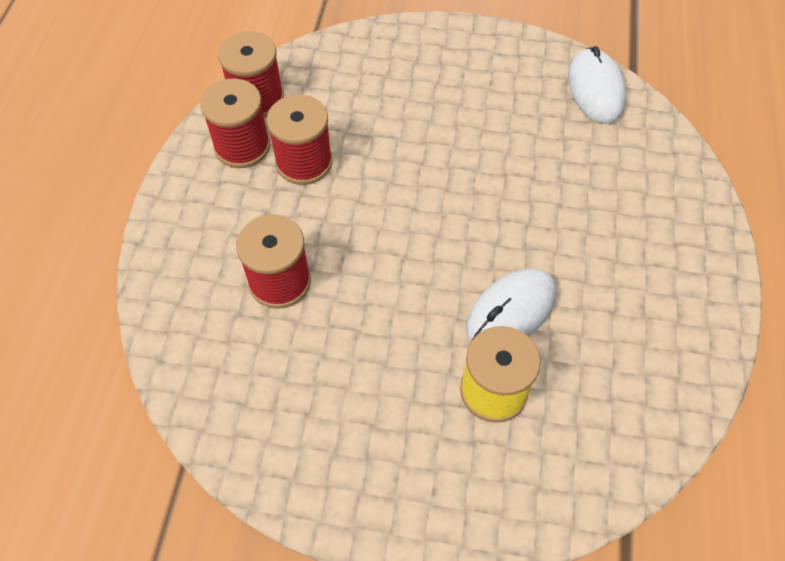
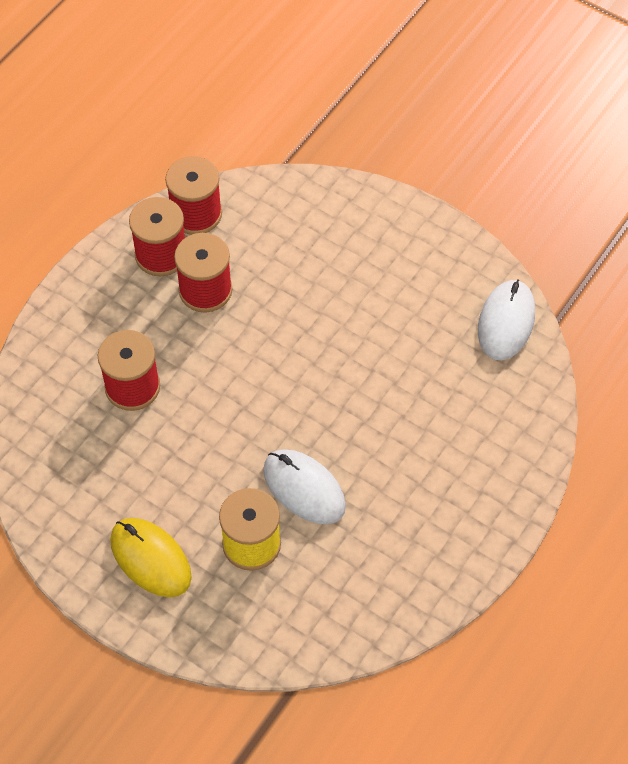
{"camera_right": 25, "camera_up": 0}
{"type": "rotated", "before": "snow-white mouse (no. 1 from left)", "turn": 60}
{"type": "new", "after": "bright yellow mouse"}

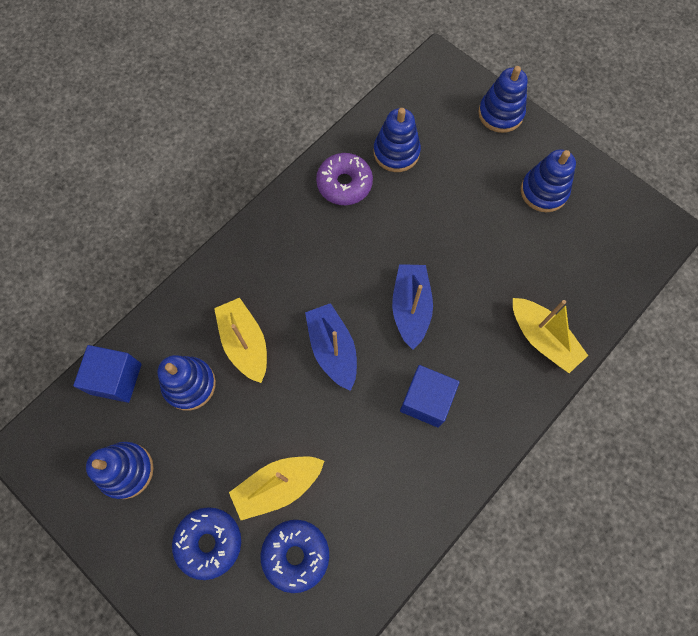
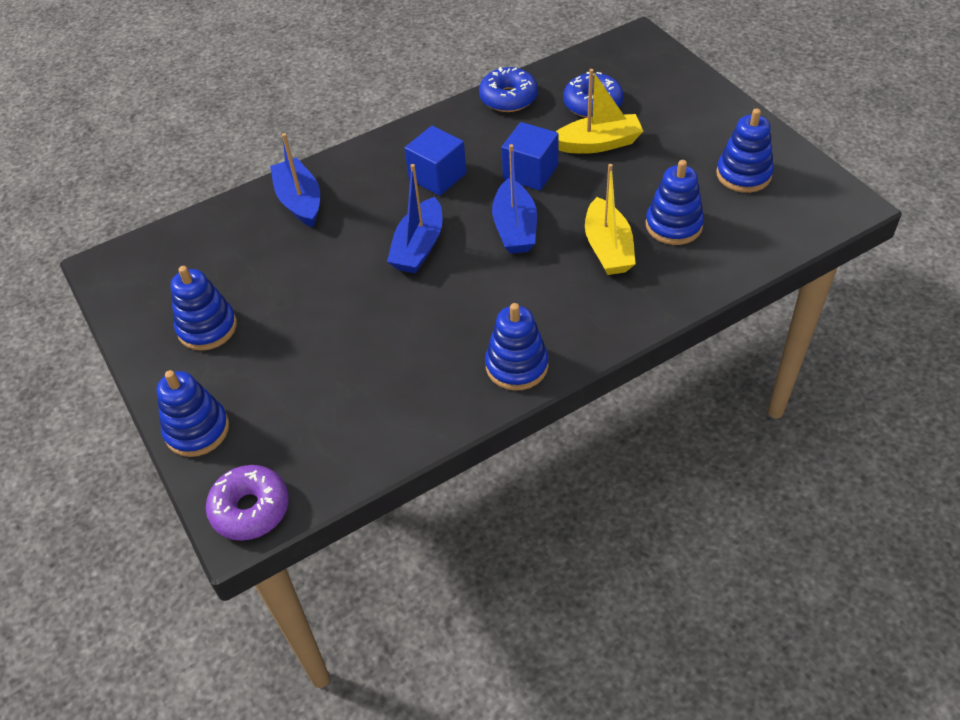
{"camera_right": -160, "camera_up": -20}
{"type": "shifted", "before": "blue stacking rings (no. 3 from left)"}
{"type": "shifted", "before": "violet donut"}
{"type": "repainted", "before": "bright yellow boat (no. 3 from left)", "after": "blue boat (no. 1 from left)"}
{"type": "shifted", "before": "blue block (no. 1 from left in the first image)", "after": "blue block (no. 2 from left)"}
{"type": "shifted", "before": "blue donut (no. 1 from left)"}

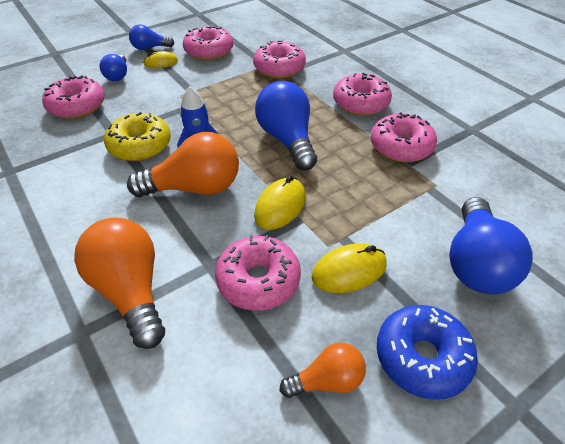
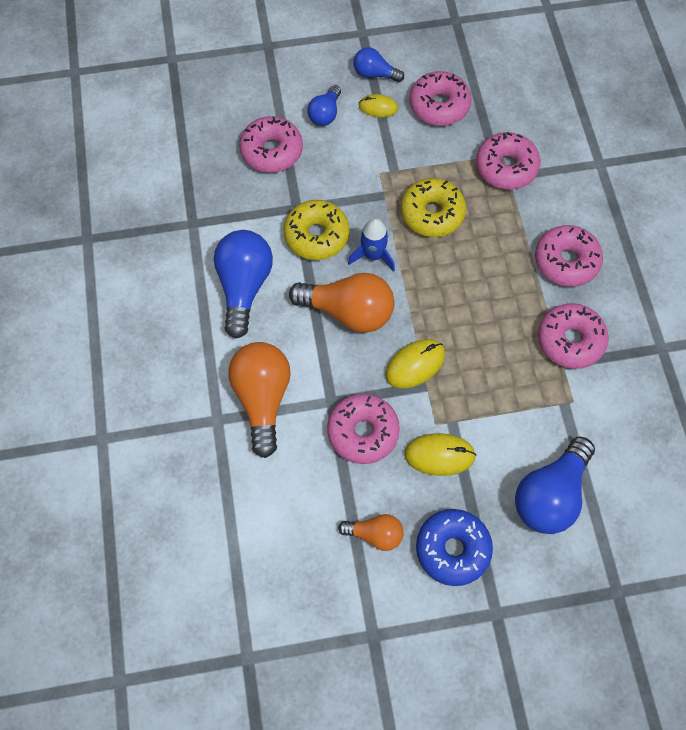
{"camera_right": 25, "camera_up": 20}
{"type": "shifted", "before": "blue light bulb (no. 3 from left in the first image)", "after": "blue light bulb (no. 1 from left)"}
{"type": "new", "after": "bright yellow donut (no. 2 from left)"}

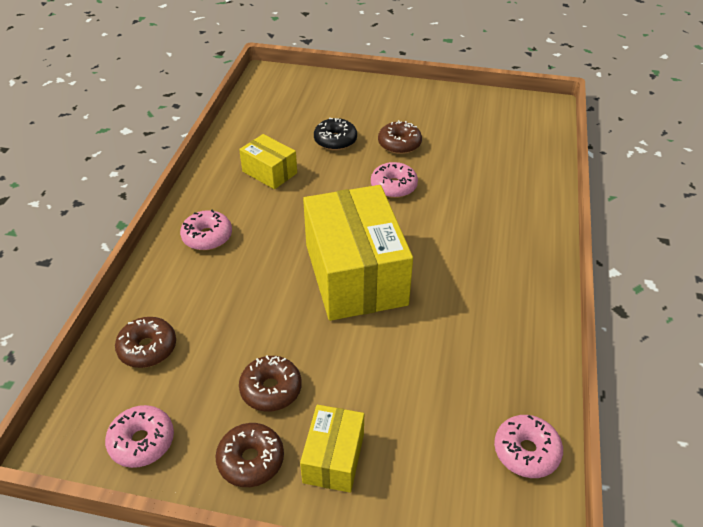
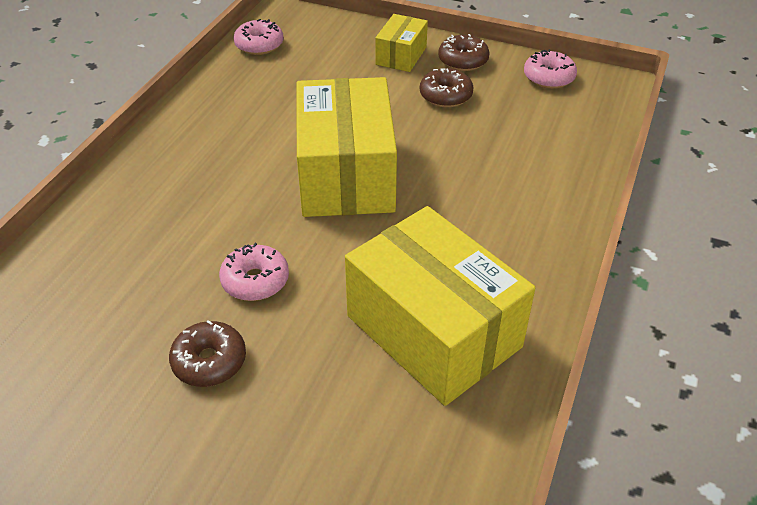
{"camera_right": -170, "camera_up": 0}
{"type": "gone", "before": "ebony donut"}
{"type": "scaled", "before": "bright yellow package (no. 1 from left in the first image)", "scale": 2.04}
{"type": "gone", "before": "pink donut (no. 2 from left)"}
{"type": "gone", "before": "russet donut (no. 1 from left)"}

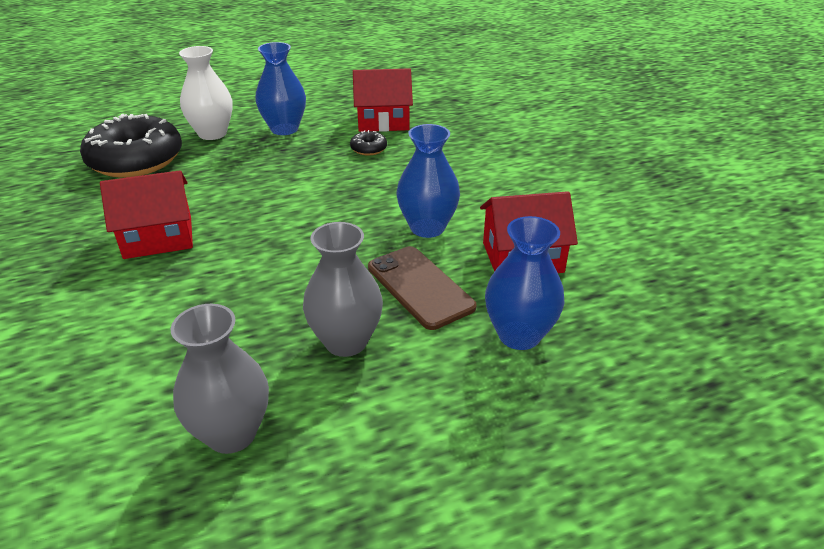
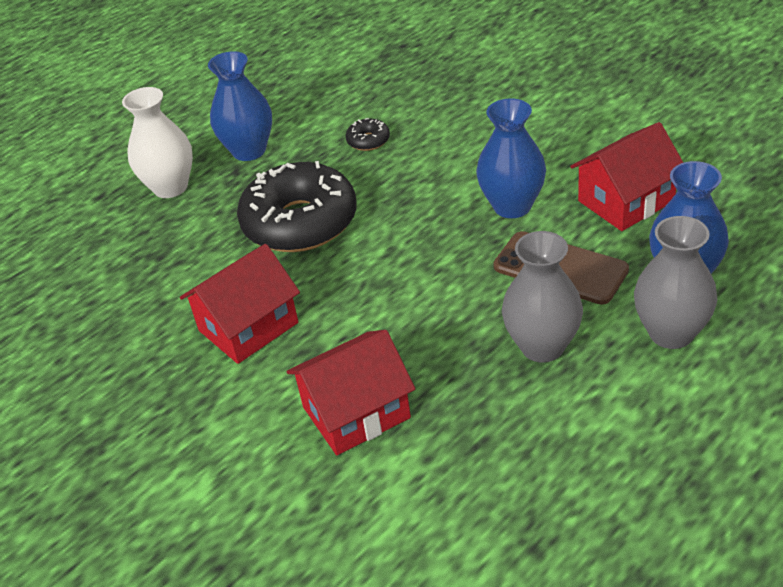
{"camera_right": -20, "camera_up": 5}
{"type": "shifted", "before": "scarlet house (no. 2 from left)"}
{"type": "shifted", "before": "ebony donut (no. 1 from left)"}
{"type": "shifted", "before": "grey flower vase (no. 1 from left in the first image)", "after": "grey flower vase (no. 2 from left)"}

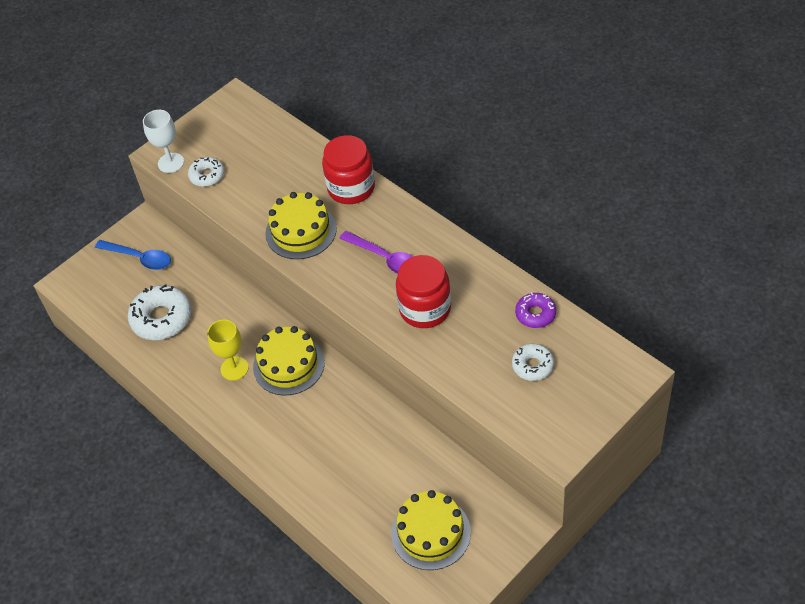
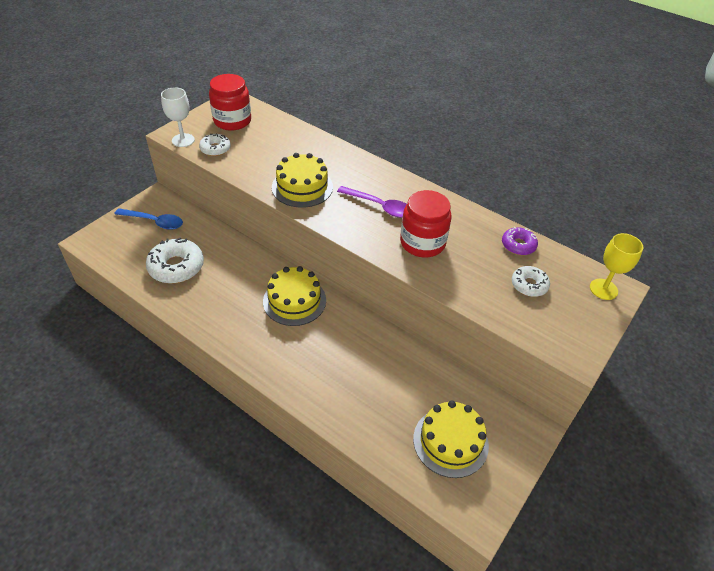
{"camera_right": -15, "camera_up": -5}
{"type": "shifted", "before": "scarlet preserve jar (no. 1 from left)"}
{"type": "shifted", "before": "bright yellow chalice"}

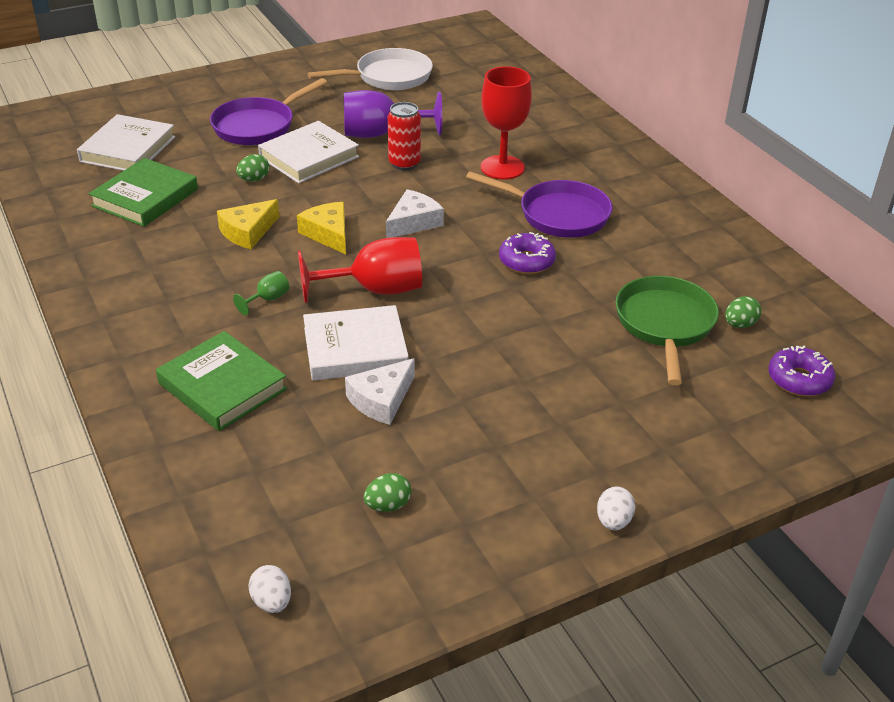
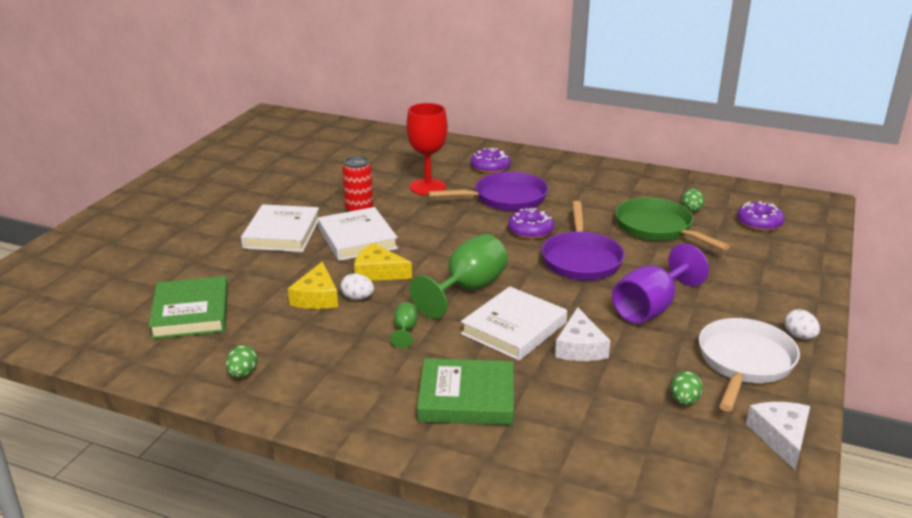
{"camera_right": -40, "camera_up": -10}
{"type": "shifted", "before": "snow-white skillet"}
{"type": "shifted", "before": "violet skillet (no. 1 from left in the first image)", "after": "violet skillet (no. 2 from left)"}
{"type": "shifted", "before": "violet chalice"}
{"type": "shifted", "before": "snow-white book (no. 1 from left in the first image)", "after": "snow-white book (no. 2 from left)"}
{"type": "shifted", "before": "emerald egg shape (no. 1 from left)"}
{"type": "shifted", "before": "snow-white cheese wedge (no. 2 from left)"}
{"type": "repainted", "before": "scarlet chalice (no. 1 from left)", "after": "emerald chalice (no. 2 from left)"}
{"type": "shifted", "before": "snow-white egg shape (no. 1 from left)"}
{"type": "new", "after": "violet donut (no. 1 from left)"}

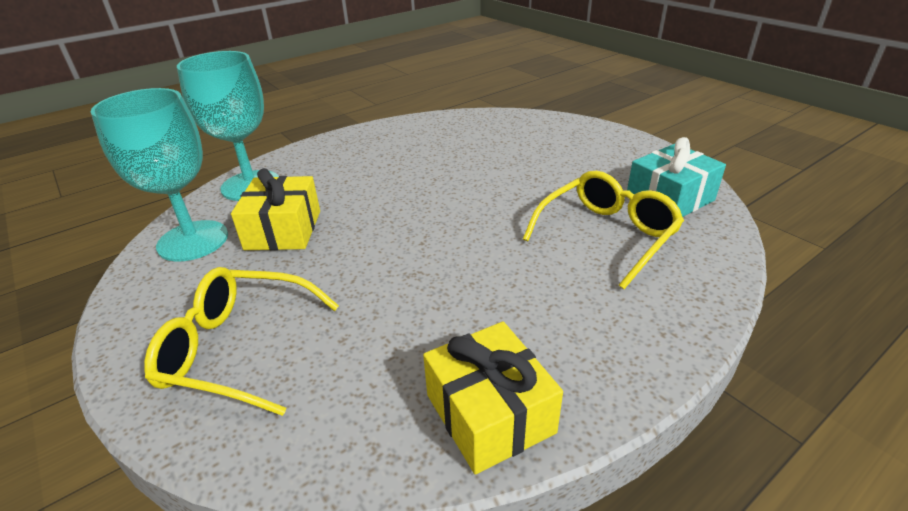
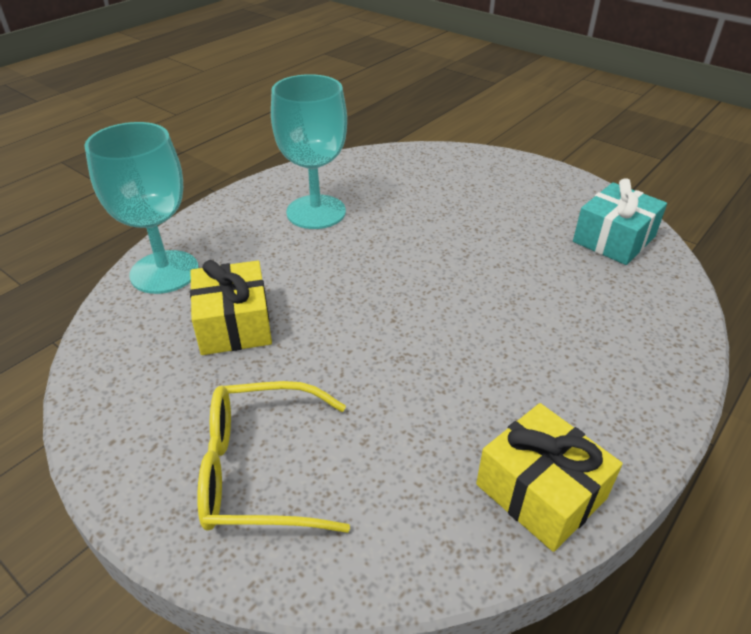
{"camera_right": -15, "camera_up": 5}
{"type": "shifted", "before": "turquoise chalice (no. 1 from left in the first image)", "after": "turquoise chalice (no. 2 from left)"}
{"type": "gone", "before": "bright yellow eyeglasses (no. 2 from left)"}

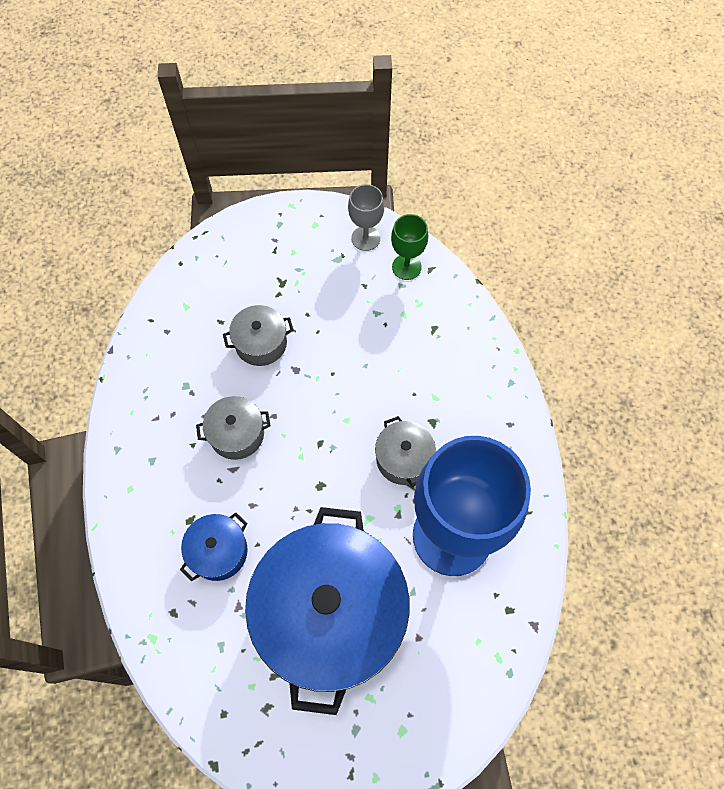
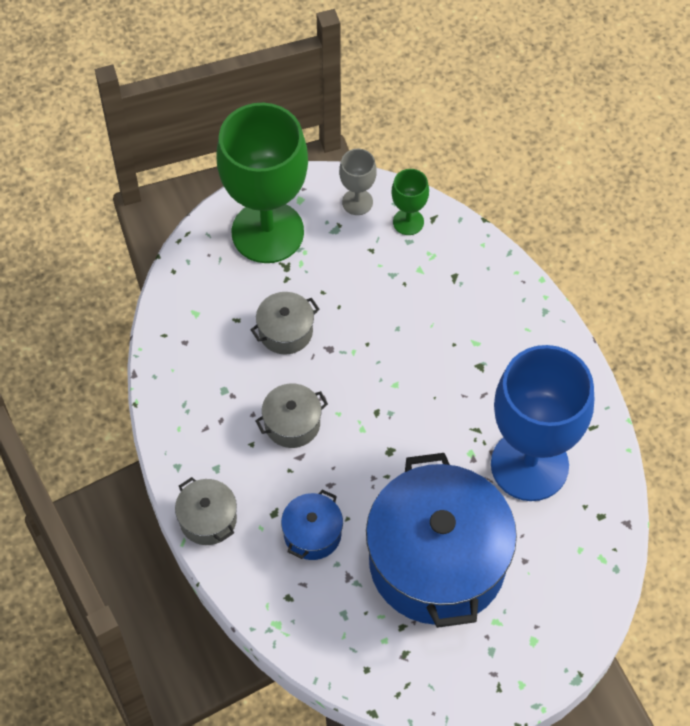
{"camera_right": -15, "camera_up": -5}
{"type": "shifted", "before": "grey cooking pot (no. 3 from left in the first image)", "after": "grey cooking pot (no. 1 from left)"}
{"type": "new", "after": "emerald chalice (no. 1 from left)"}

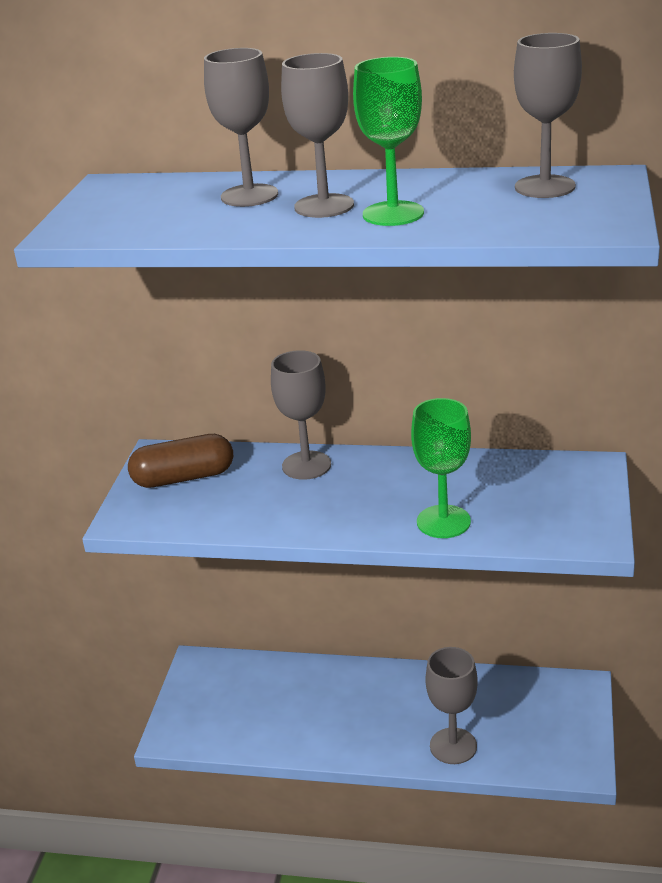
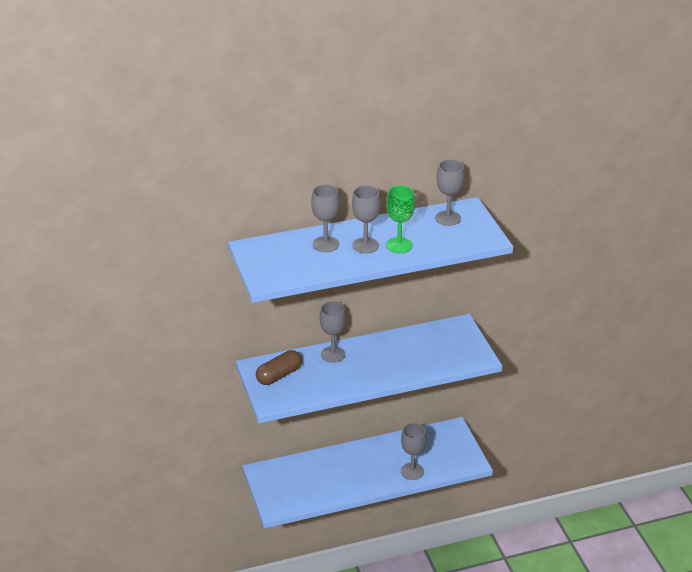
{"camera_right": -30, "camera_up": 5}
{"type": "gone", "before": "emerald chalice (no. 2 from left)"}

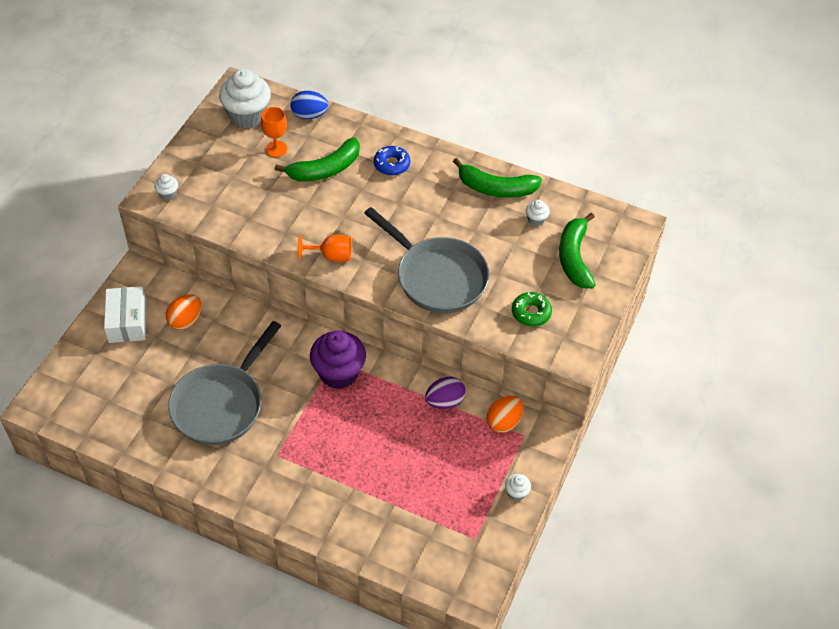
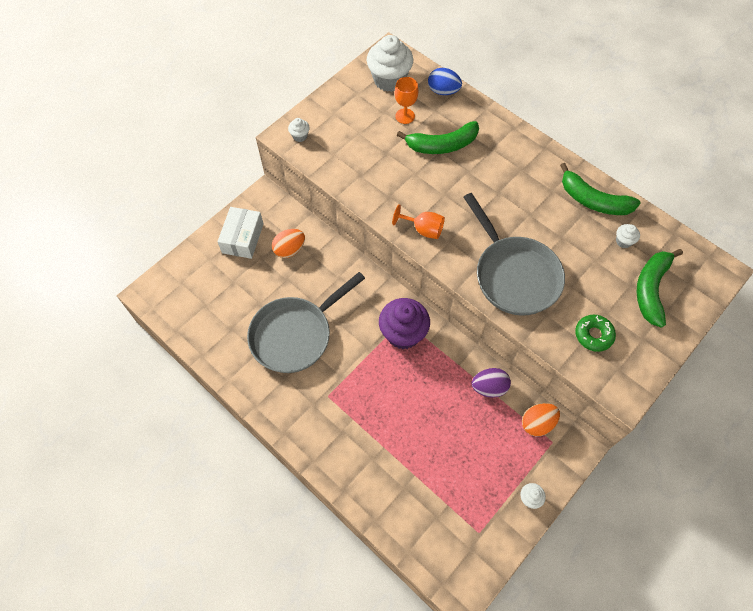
{"camera_right": 20, "camera_up": 10}
{"type": "gone", "before": "blue donut"}

